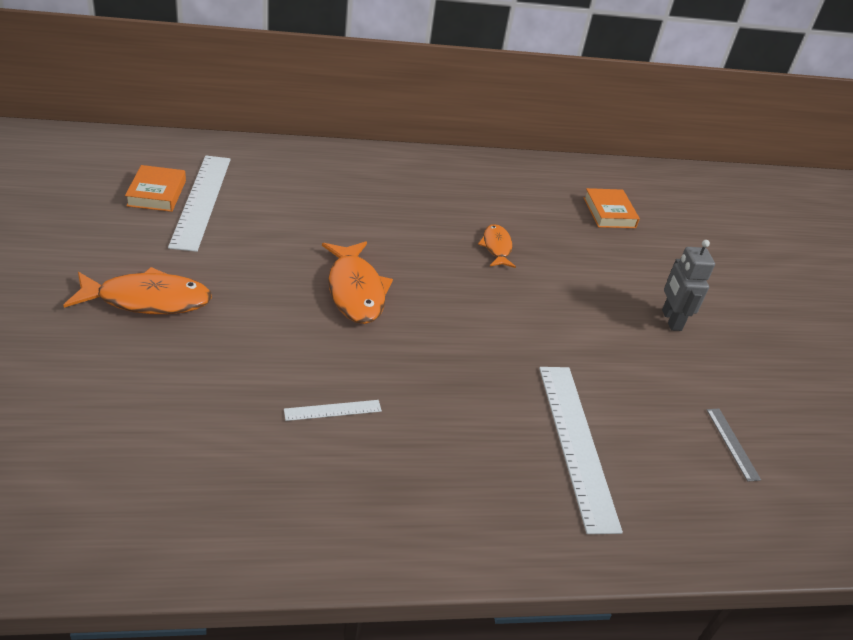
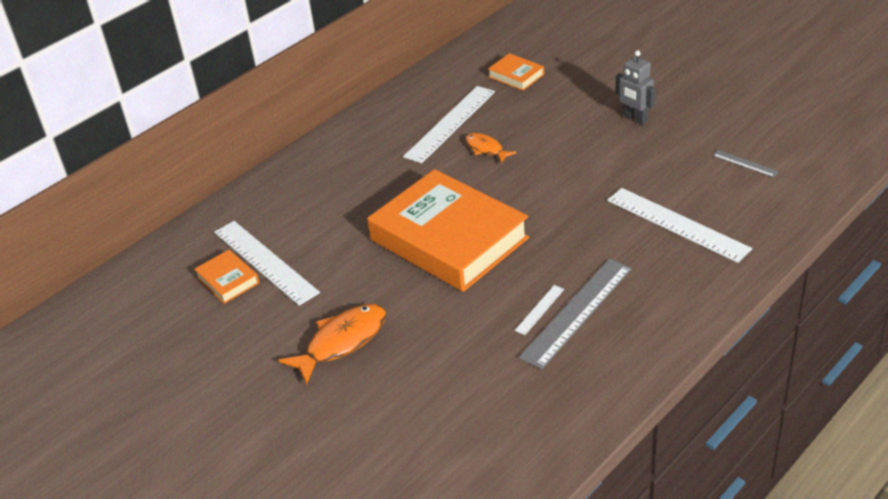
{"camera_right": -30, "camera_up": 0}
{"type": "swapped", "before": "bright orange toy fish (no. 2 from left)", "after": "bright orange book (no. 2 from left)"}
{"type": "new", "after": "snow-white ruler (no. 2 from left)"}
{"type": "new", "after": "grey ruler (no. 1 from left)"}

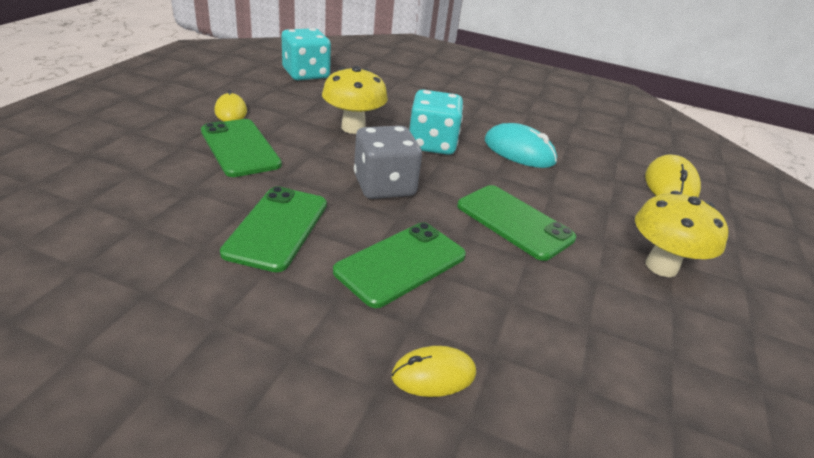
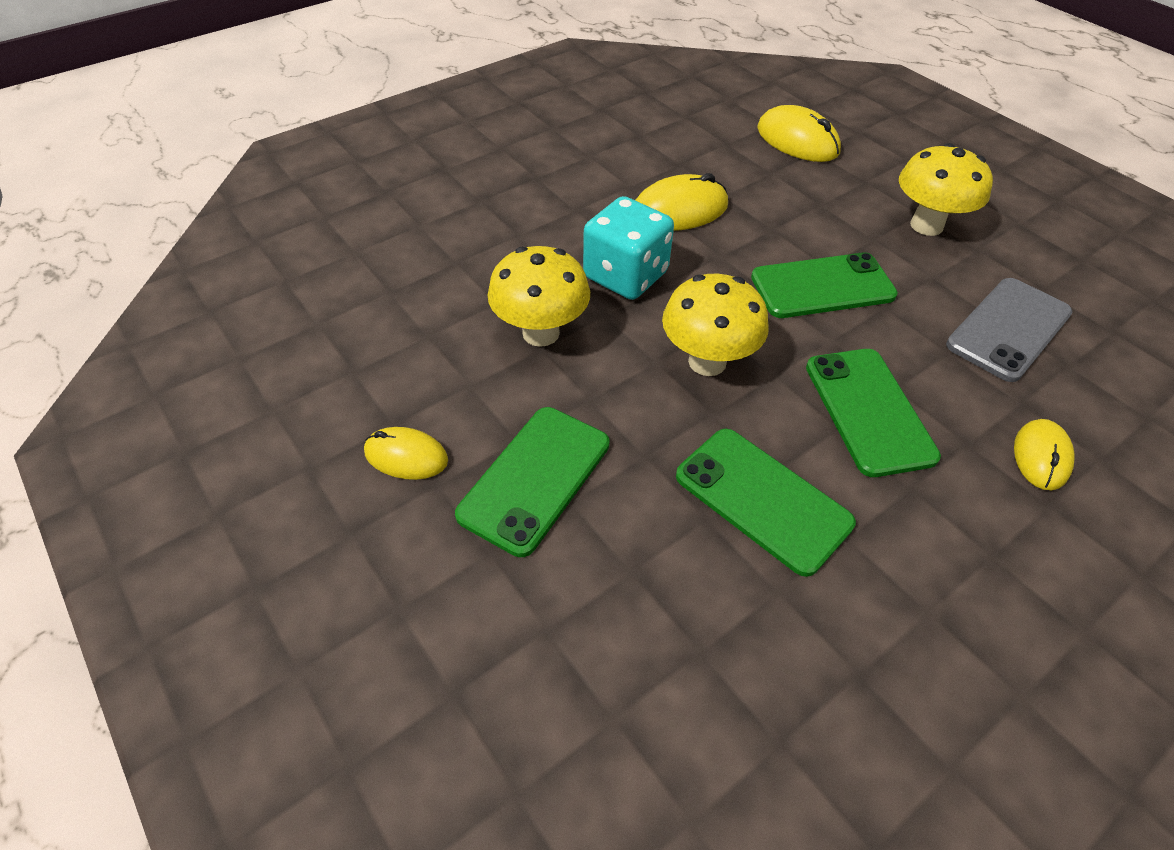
{"camera_right": -55, "camera_up": 15}
{"type": "gone", "before": "turquoise dice (no. 1 from left)"}
{"type": "rotated", "before": "emerald mobile phone (no. 1 from left)", "turn": -60}
{"type": "repainted", "before": "turquoise mouse", "after": "bright yellow mouse (no. 2 from left)"}
{"type": "swapped", "before": "grey dice", "after": "bright yellow fungus (no. 2 from left)"}
{"type": "new", "after": "grey mobile phone"}

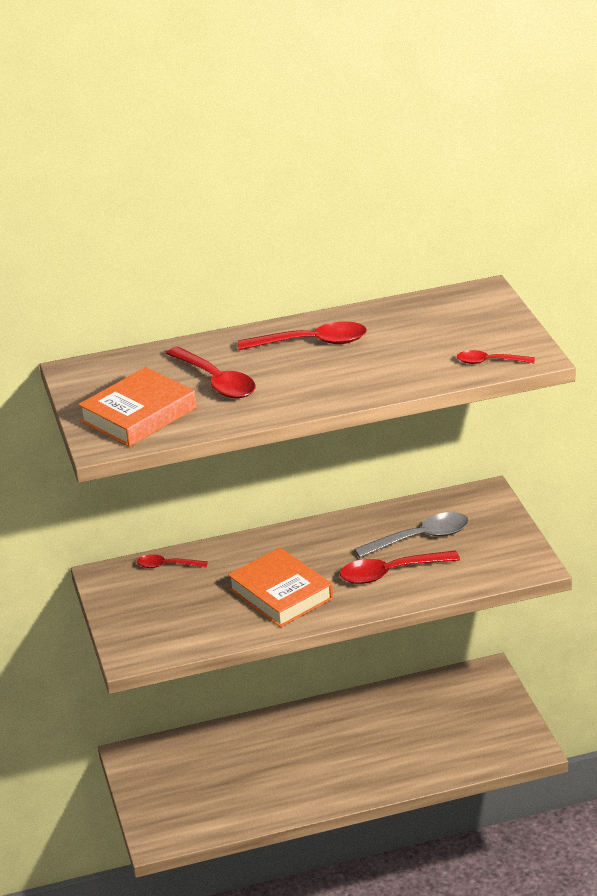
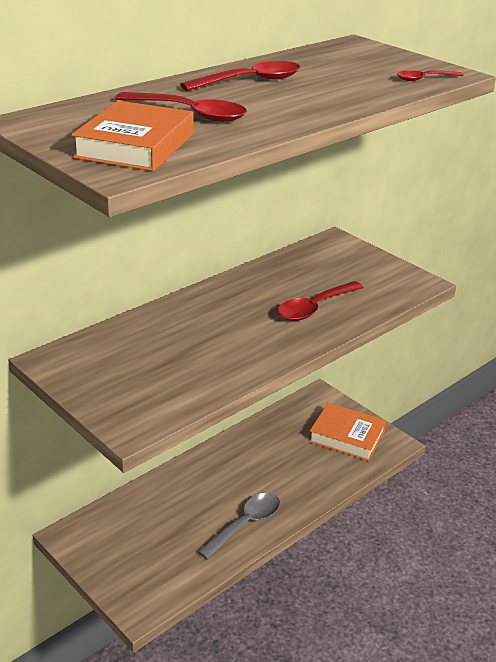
{"camera_right": -30, "camera_up": 0}
{"type": "shifted", "before": "grey spoon"}
{"type": "shifted", "before": "bright orange book (no. 2 from left)"}
{"type": "gone", "before": "scarlet spoon (no. 1 from left)"}

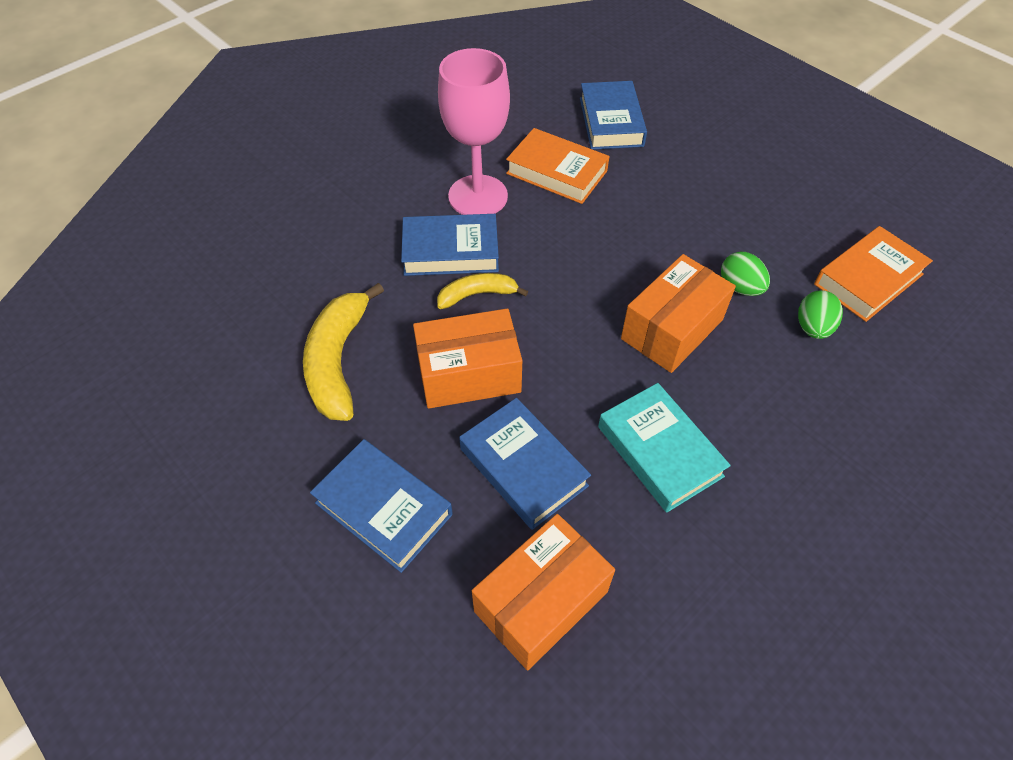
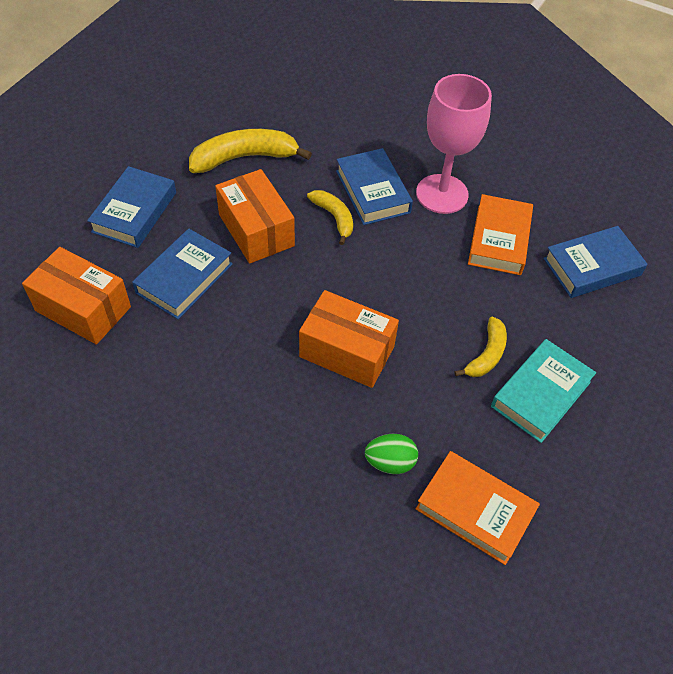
{"camera_right": 70, "camera_up": 0}
{"type": "gone", "before": "emerald egg shape (no. 1 from left)"}
{"type": "shifted", "before": "turquoise book"}
{"type": "new", "after": "bright yellow toy banana (no. 3 from left)"}

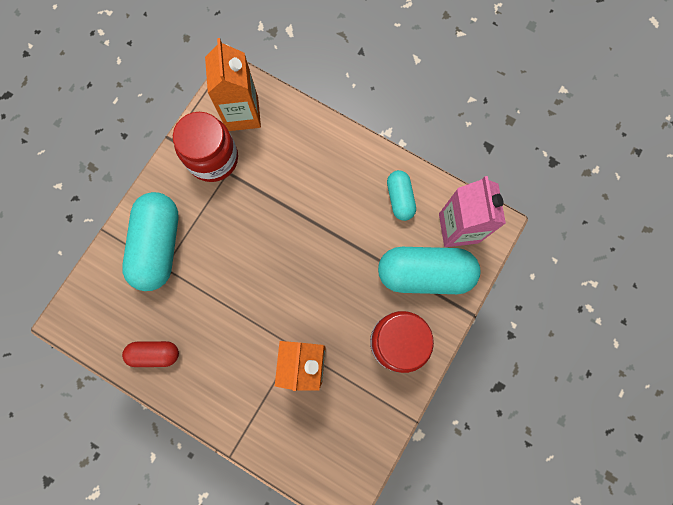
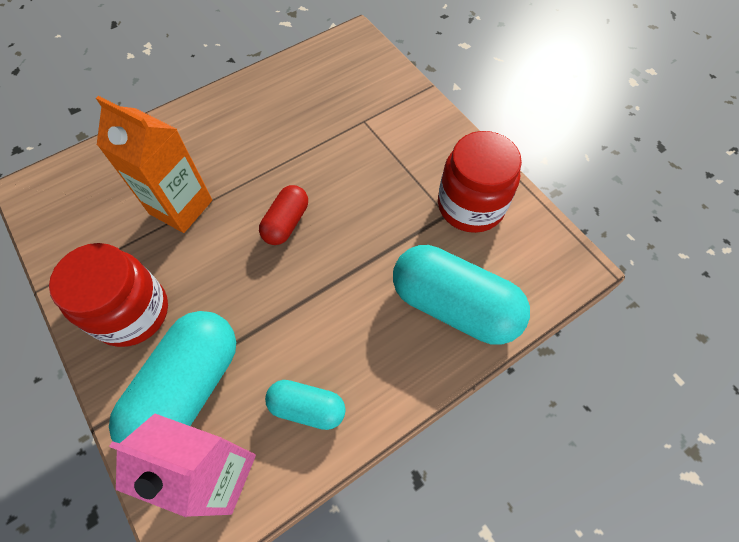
{"camera_right": 115, "camera_up": -15}
{"type": "gone", "before": "bright orange juice carton (no. 1 from left)"}
{"type": "shifted", "before": "turquoise pill (no. 1 from left in the first image)", "after": "turquoise pill (no. 3 from left)"}
{"type": "shifted", "before": "scarlet pill"}

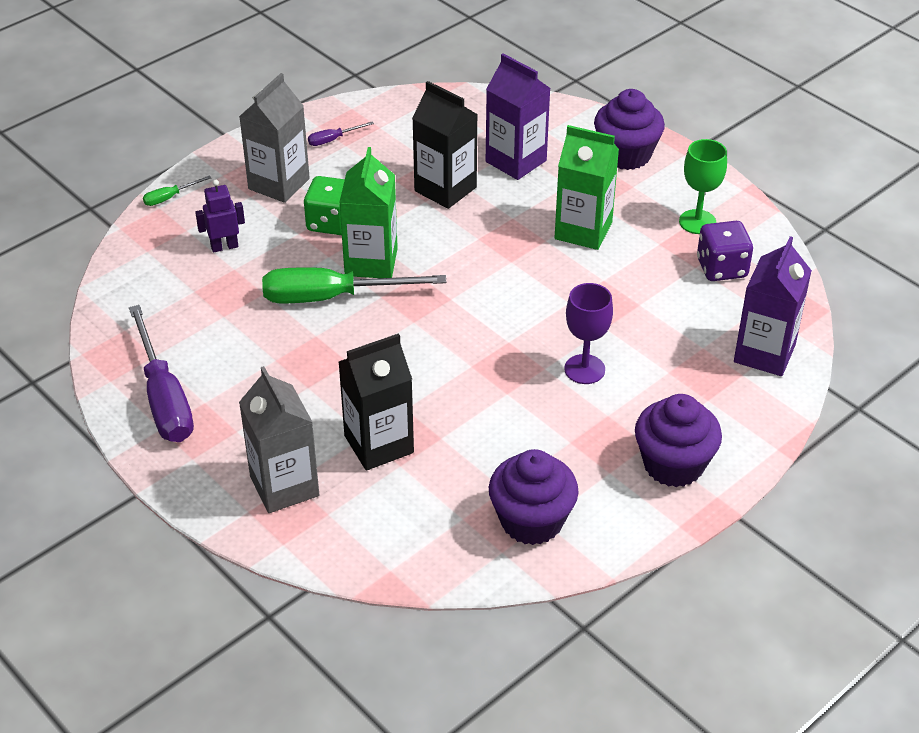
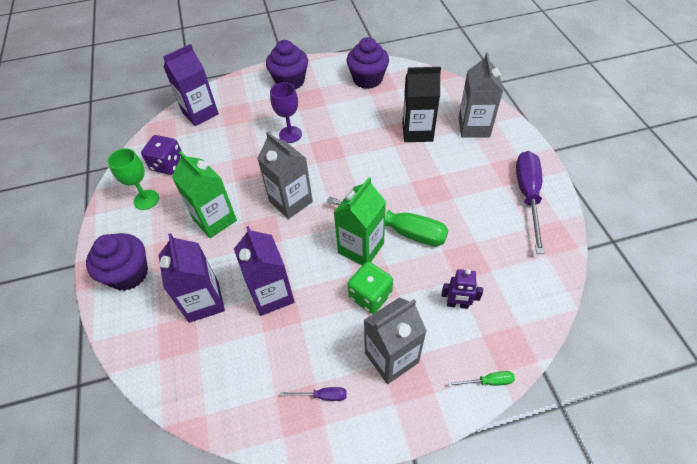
{"camera_right": -150, "camera_up": 10}
{"type": "repainted", "before": "ebony juice carton (no. 2 from left)", "after": "violet juice carton (no. 3 from left)"}
{"type": "new", "after": "grey juice carton (no. 1 from left)"}

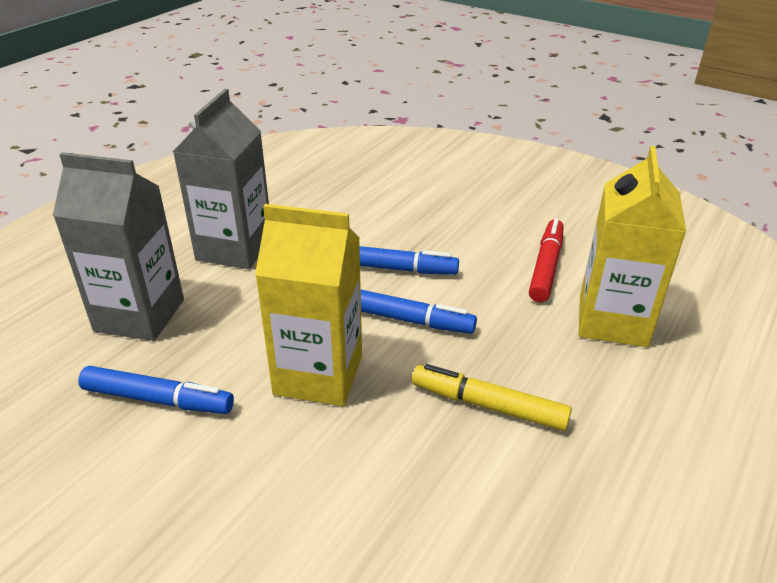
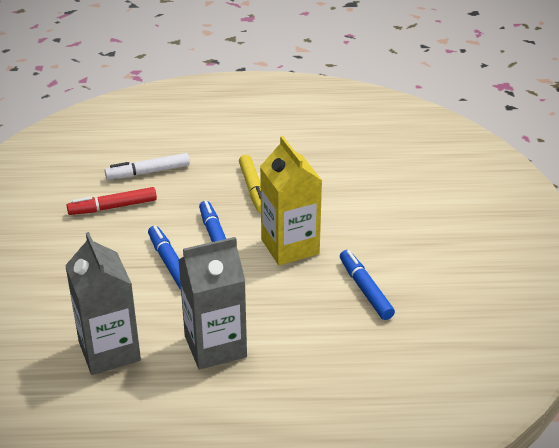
{"camera_right": -125, "camera_up": 0}
{"type": "swapped", "before": "bright yellow juice carton (no. 2 from left)", "after": "snow-white marker pen"}
{"type": "shifted", "before": "grey juice carton (no. 1 from left)"}

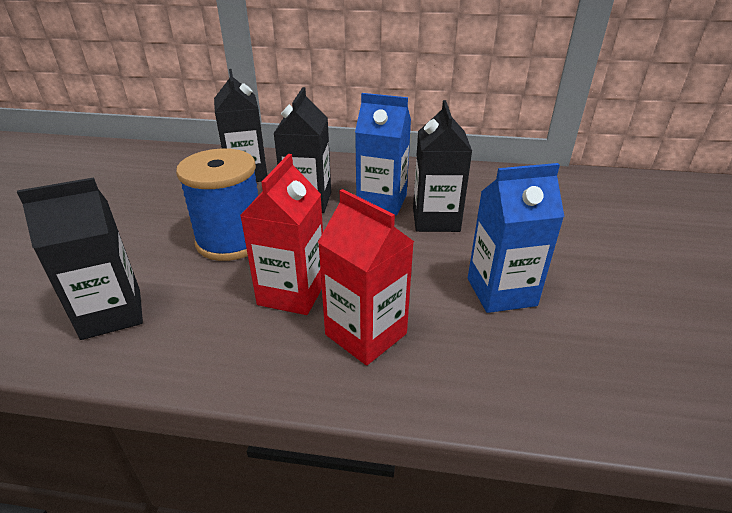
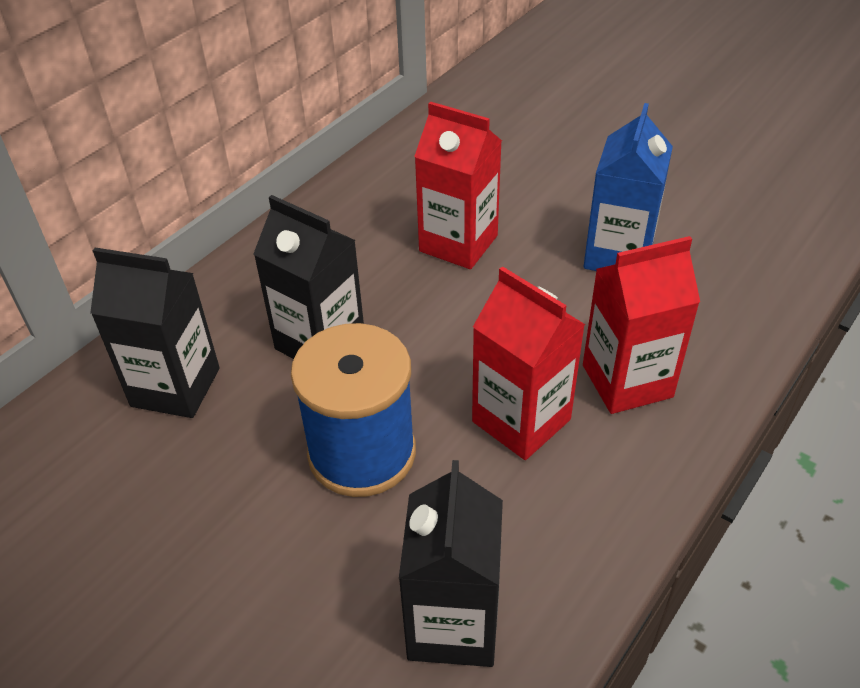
{"camera_right": -60, "camera_up": 10}
{"type": "gone", "before": "blue juice carton (no. 1 from left)"}
{"type": "repainted", "before": "ebony juice carton (no. 4 from left)", "after": "scarlet juice carton (no. 1 from left)"}

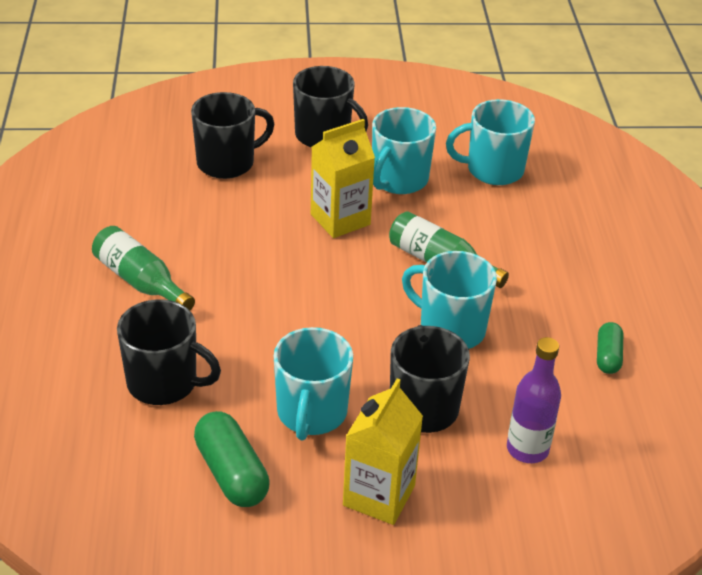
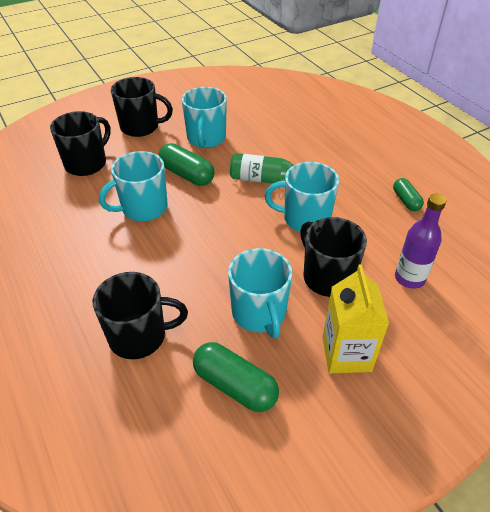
{"camera_right": -25, "camera_up": 5}
{"type": "shifted", "before": "turquoise tea mug (no. 4 from left in the first image)", "after": "turquoise tea mug (no. 1 from left)"}
{"type": "swapped", "before": "bright yellow juice carton (no. 1 from left)", "after": "emerald pill (no. 1 from left)"}
{"type": "gone", "before": "emerald drink bottle (no. 1 from left)"}

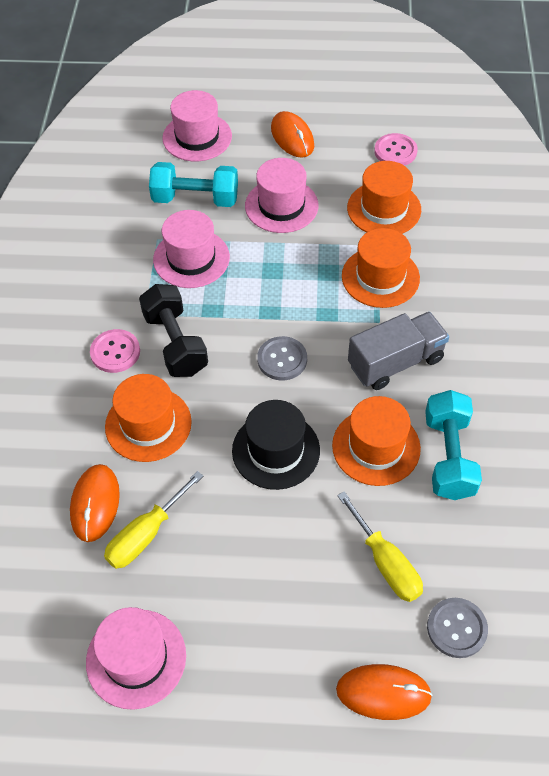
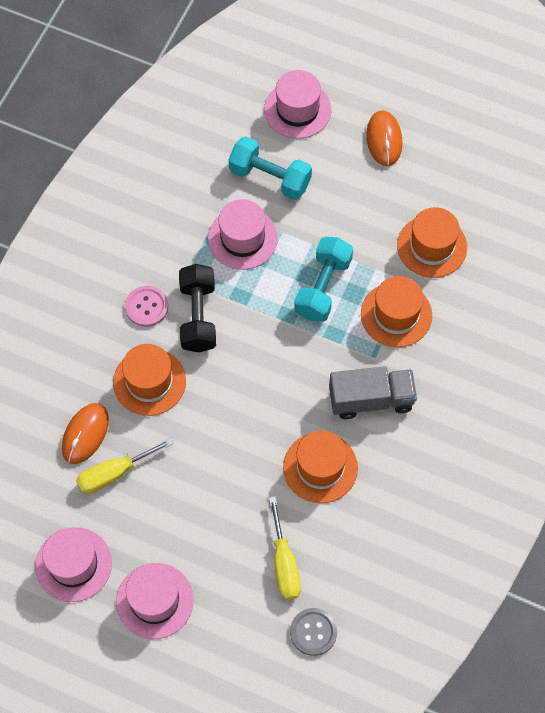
{"camera_right": 20, "camera_up": 10}
{"type": "gone", "before": "pink button (no. 2 from left)"}
{"type": "shifted", "before": "pink tall hat (no. 4 from left in the first image)", "after": "pink tall hat (no. 2 from left)"}
{"type": "gone", "before": "grey button (no. 1 from left)"}
{"type": "shifted", "before": "turquoise hand weight (no. 2 from left)"}
{"type": "gone", "before": "ebony tall hat"}
{"type": "gone", "before": "bright orange mouse (no. 3 from left)"}

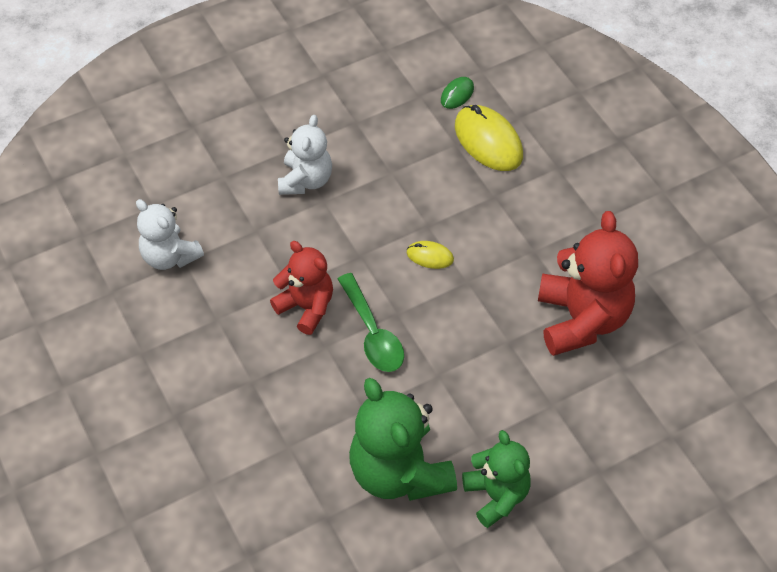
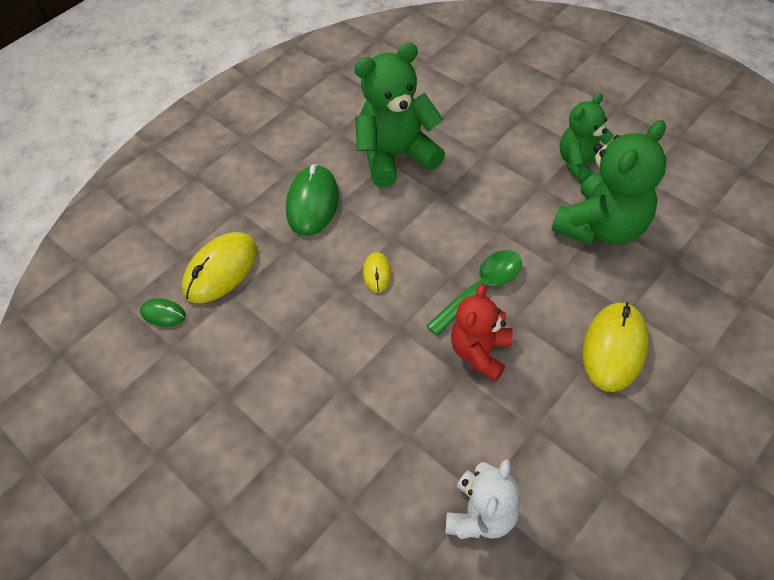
{"camera_right": -105, "camera_up": 0}
{"type": "gone", "before": "snow-white teddy (no. 2 from left)"}
{"type": "repainted", "before": "scarlet teddy (no. 2 from left)", "after": "emerald teddy (no. 1 from left)"}
{"type": "new", "after": "emerald mouse (no. 2 from left)"}
{"type": "new", "after": "bright yellow mouse (no. 3 from left)"}

